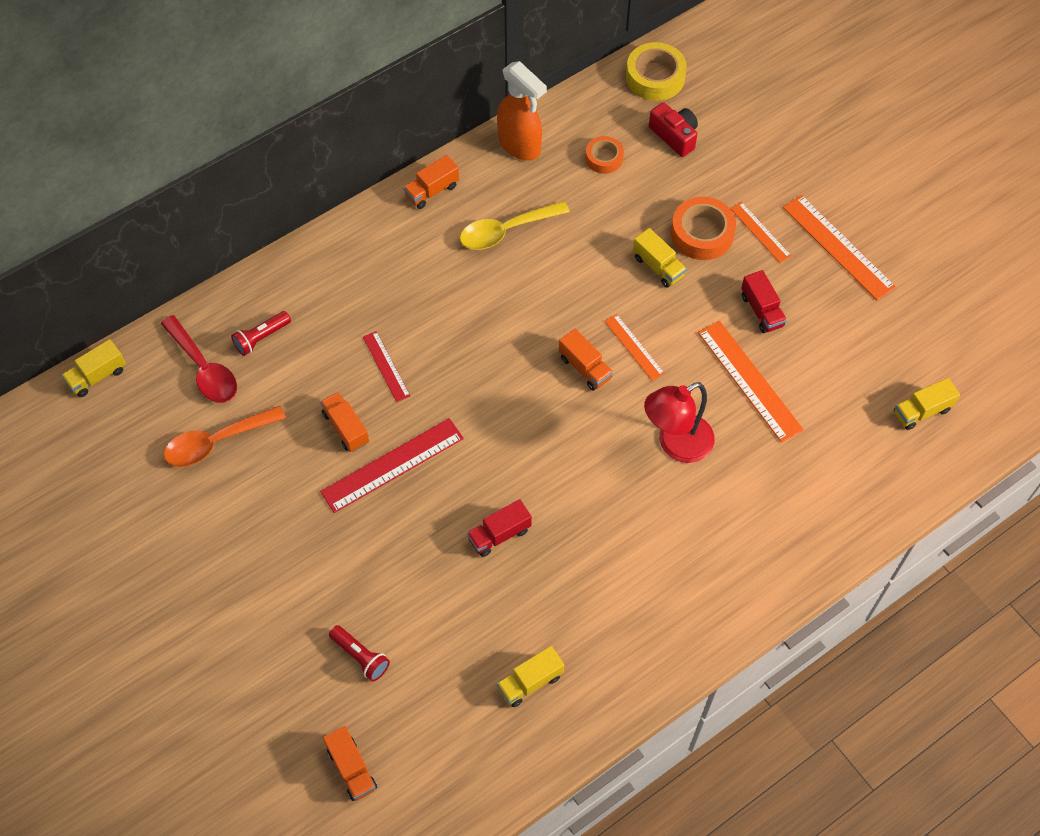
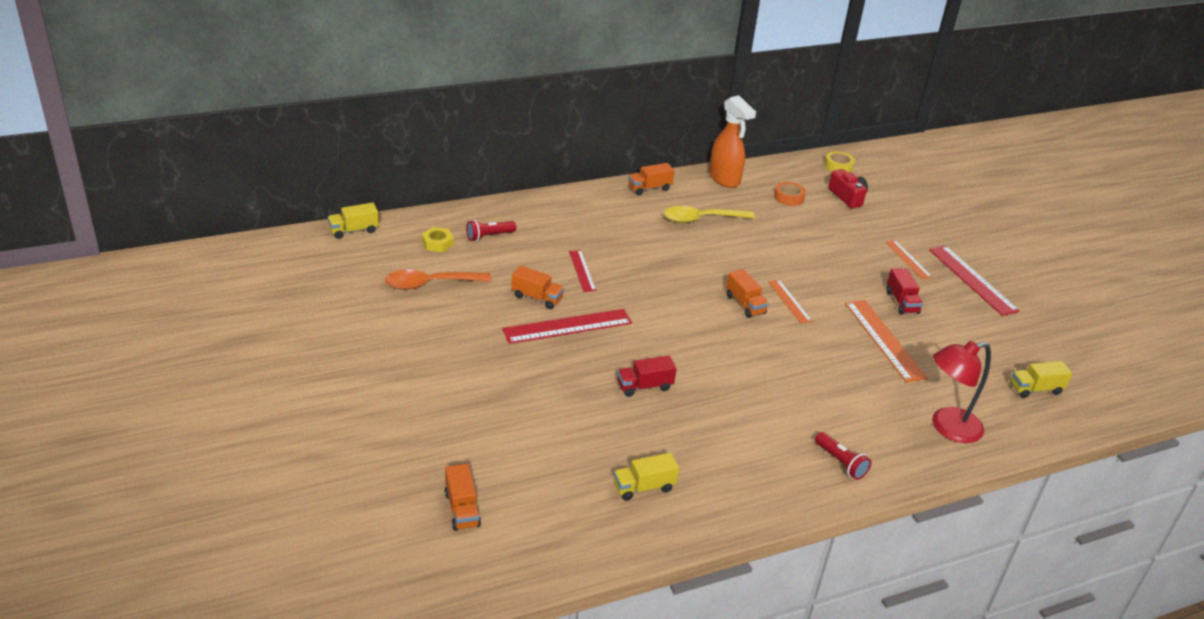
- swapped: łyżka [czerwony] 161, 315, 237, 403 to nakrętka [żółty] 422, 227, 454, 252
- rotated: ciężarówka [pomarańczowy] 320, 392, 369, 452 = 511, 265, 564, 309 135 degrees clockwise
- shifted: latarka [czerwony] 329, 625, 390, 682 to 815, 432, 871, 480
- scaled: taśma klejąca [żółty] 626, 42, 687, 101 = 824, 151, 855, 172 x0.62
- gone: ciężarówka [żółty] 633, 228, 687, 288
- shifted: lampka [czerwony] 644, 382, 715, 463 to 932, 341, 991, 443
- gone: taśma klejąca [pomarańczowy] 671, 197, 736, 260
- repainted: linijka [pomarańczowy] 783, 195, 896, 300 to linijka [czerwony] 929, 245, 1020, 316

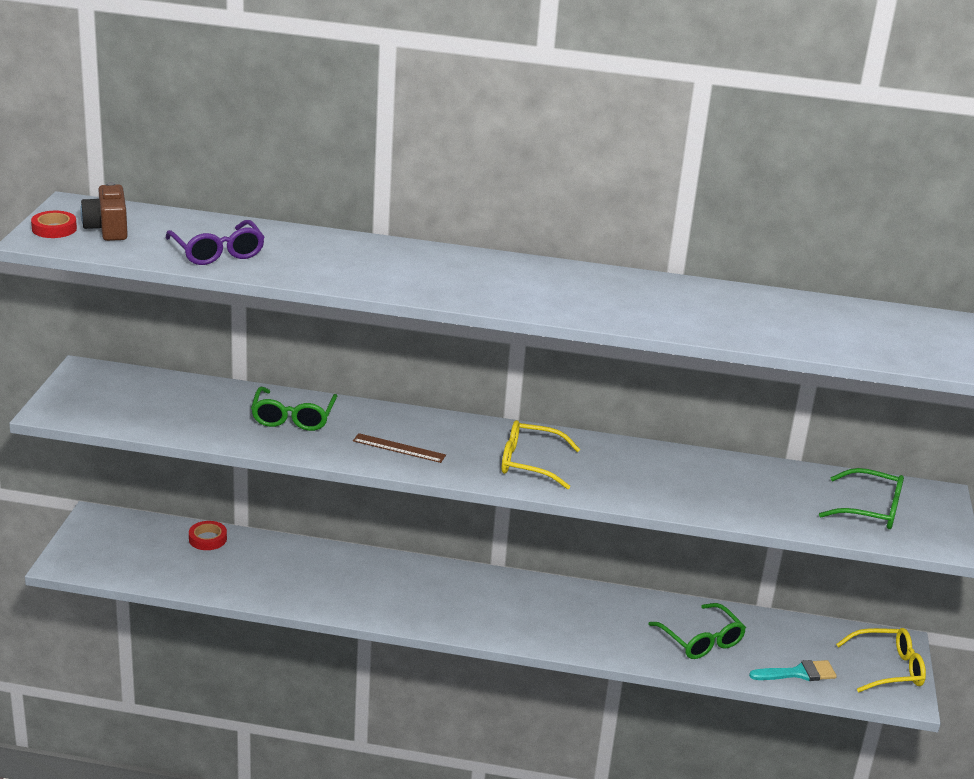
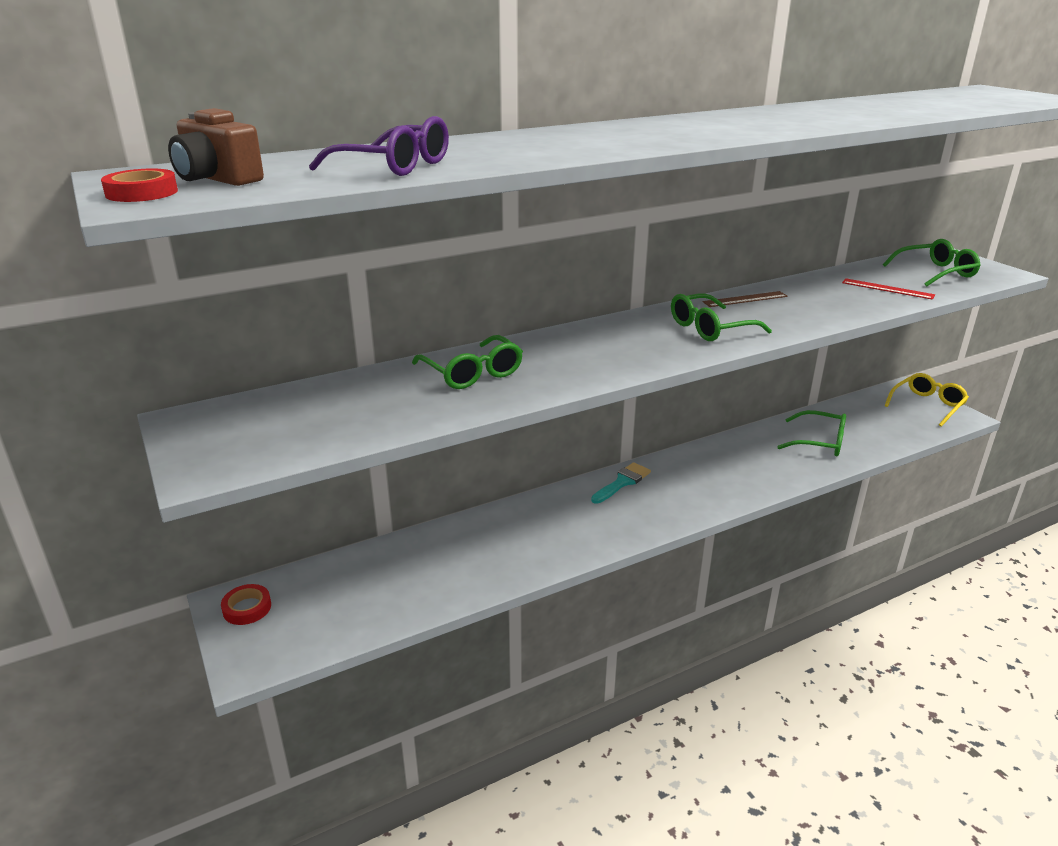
- shifted: taśma klejąca [czerwony] 189, 521, 227, 550 to 221, 584, 271, 625
- shifted: linijka [brązowy] 353, 433, 446, 463 to 703, 291, 788, 307
- repainted: okulary [żółty] 501, 420, 580, 489 to okulary [zielony] 671, 293, 772, 341
- shifted: pędzel [turkusowy] 749, 660, 837, 681 to 591, 462, 651, 504
- new: linijka [czerwony] 842, 278, 935, 300

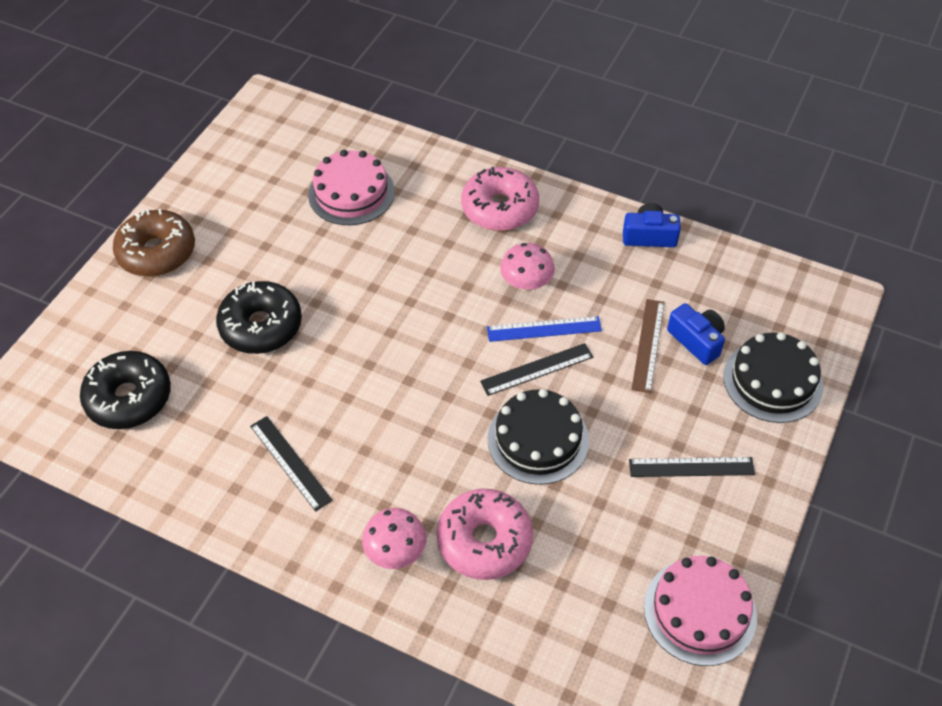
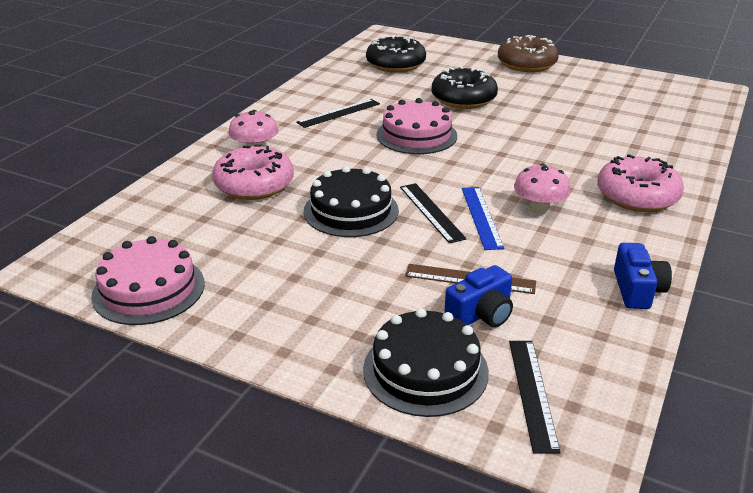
- shifted: tort [różowy] 308, 150, 395, 225 to 376, 98, 457, 154
- shifted: linijka [czarny] 629, 457, 755, 477 to 509, 341, 561, 454

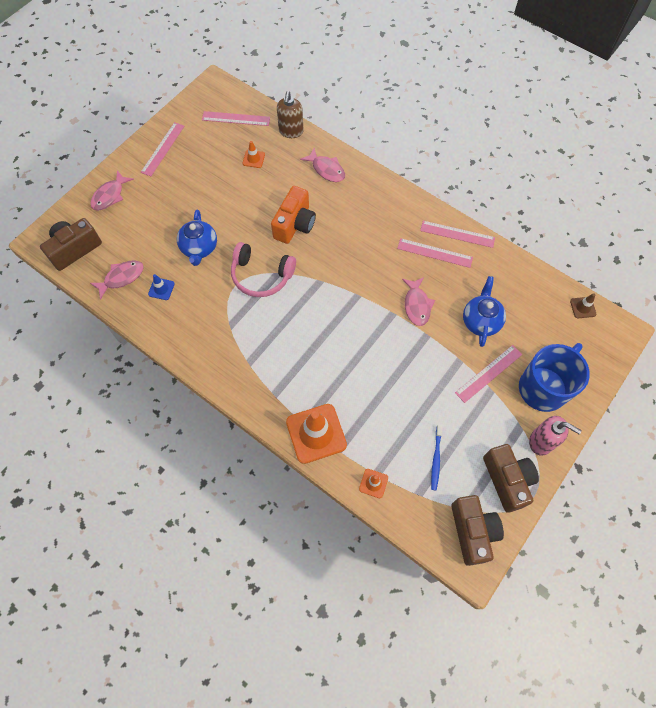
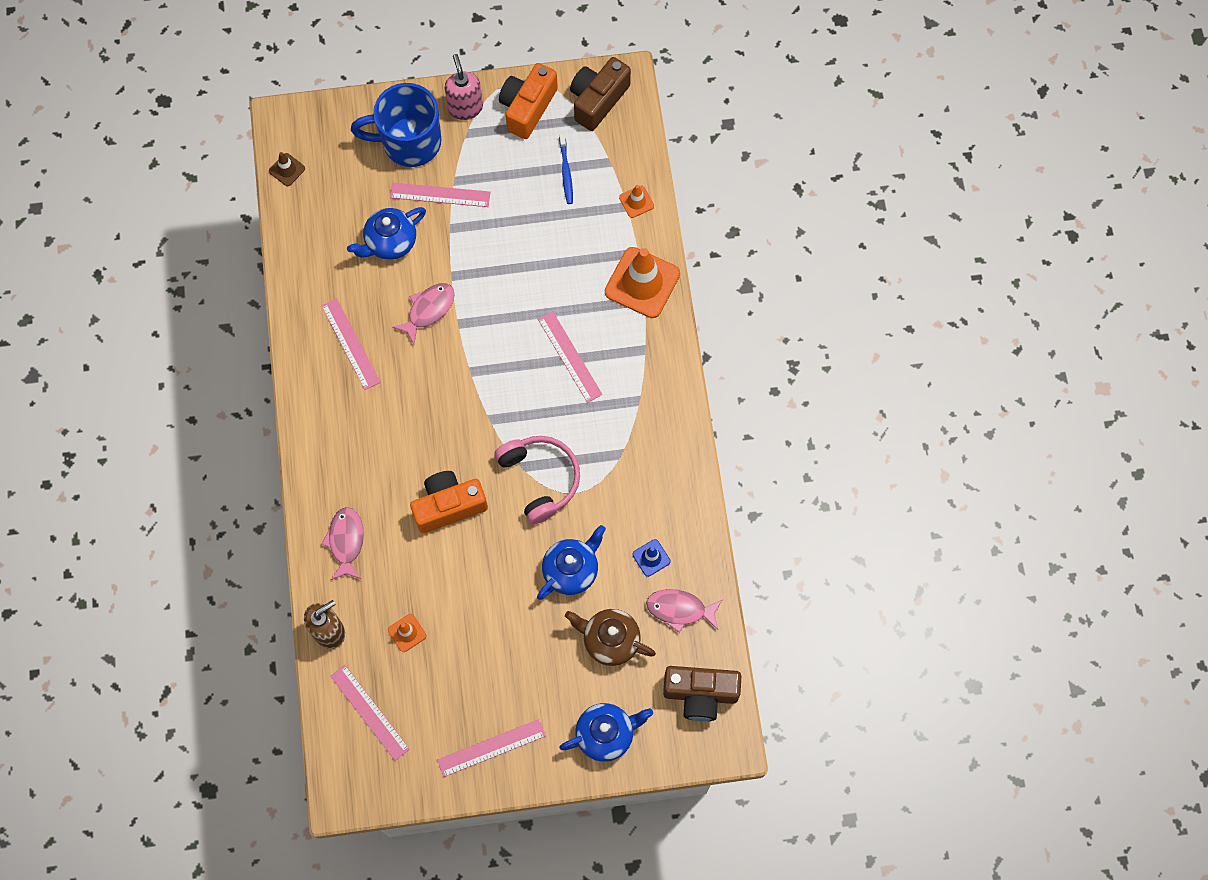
- swapped: ryba [różowy] 90, 170, 134, 211 to imbryk [niebieski] 559, 703, 653, 762
- shifted: linijka [różowy] 420, 221, 495, 248 to 538, 311, 602, 403
- rotated: szczoteczka do zębów [niebieski] 431, 425, 442, 491 = 559, 133, 573, 204 120 degrees clockwise
- repainted: aparat fotograficzny [brązowy] 483, 444, 539, 513 to aparat fotograficzny [pomarańczowy] 499, 63, 558, 139
- new: imbryk [brązowy] 565, 609, 656, 666

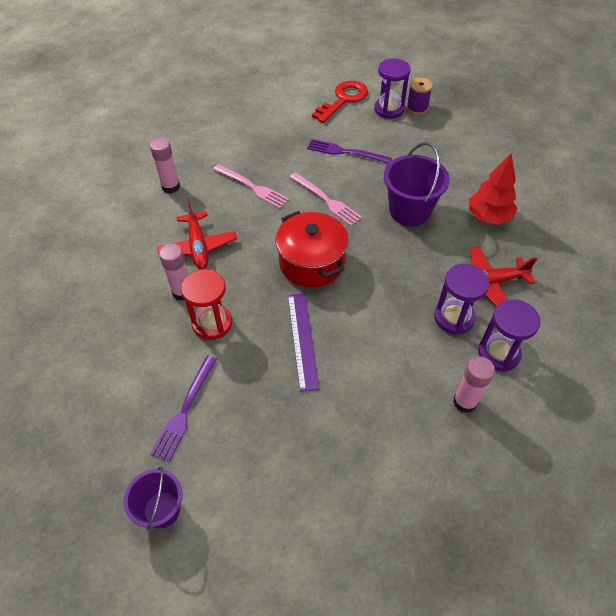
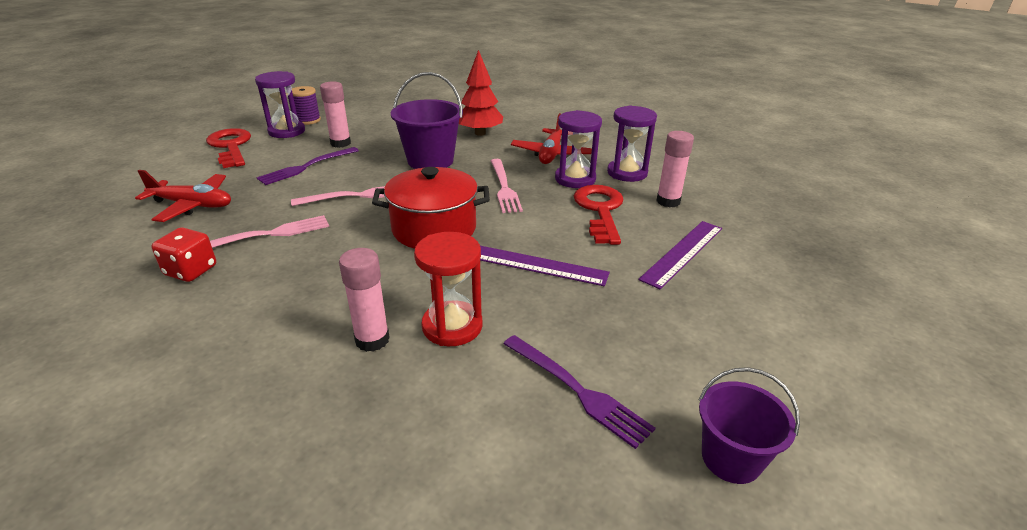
- shifted: klej w sztyfcie [różowy] 150, 138, 180, 193 to 320, 81, 351, 148
- shifted: samolot [czerwony] 157, 200, 237, 269 to 135, 170, 231, 222
- new: kostka do gry [czerwony] 151, 227, 216, 282
- new: widelec [różowy] 491, 159, 523, 213
- new: klucz [czerwony] 574, 185, 624, 245
- new: linijka [fioletowy] 638, 221, 722, 289

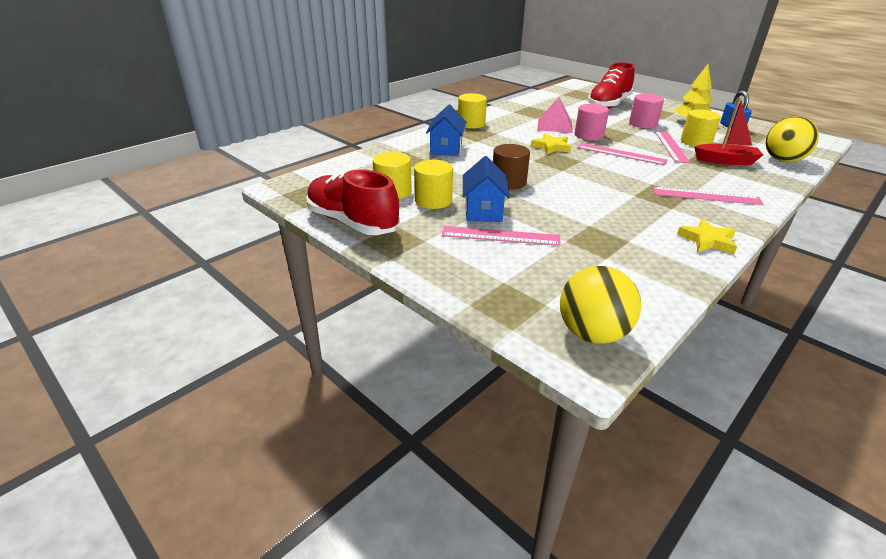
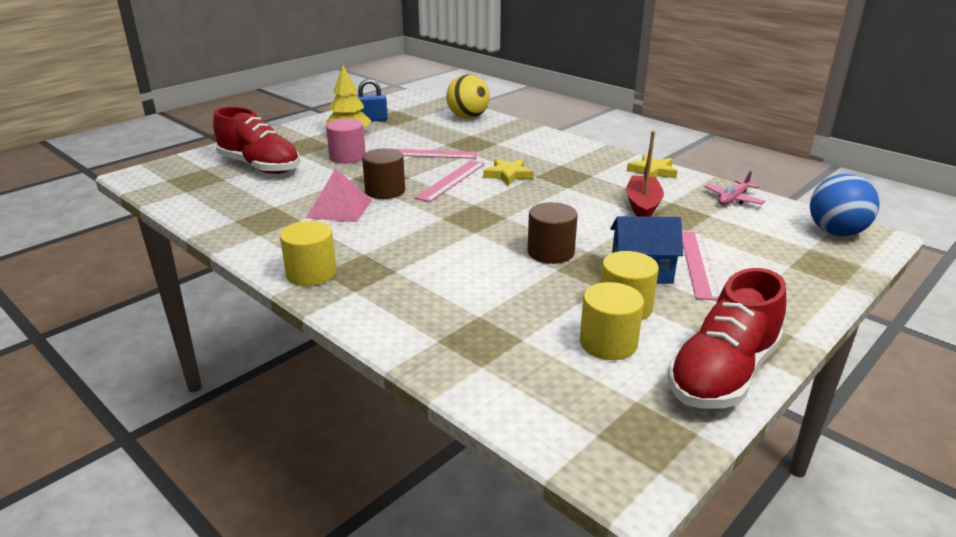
- gone: domek [niebieski] 426, 105, 466, 156
- shifted: gwiazda [żółty] 531, 134, 571, 154 to 483, 159, 534, 185
- repainted: piłka [żółty] 560, 266, 641, 344 to piłka [niebieski] 810, 174, 880, 236
- repainted: walec [różowy] 574, 104, 609, 141 to walec [brązowy] 362, 148, 405, 199
- gone: linijka [różowy] 653, 187, 764, 205
- gone: walec [żółty] 681, 109, 721, 146
- shifted: łódka [czerwony] 694, 97, 763, 165 to 626, 131, 664, 217
- new: samolot [różowy] 704, 170, 765, 205

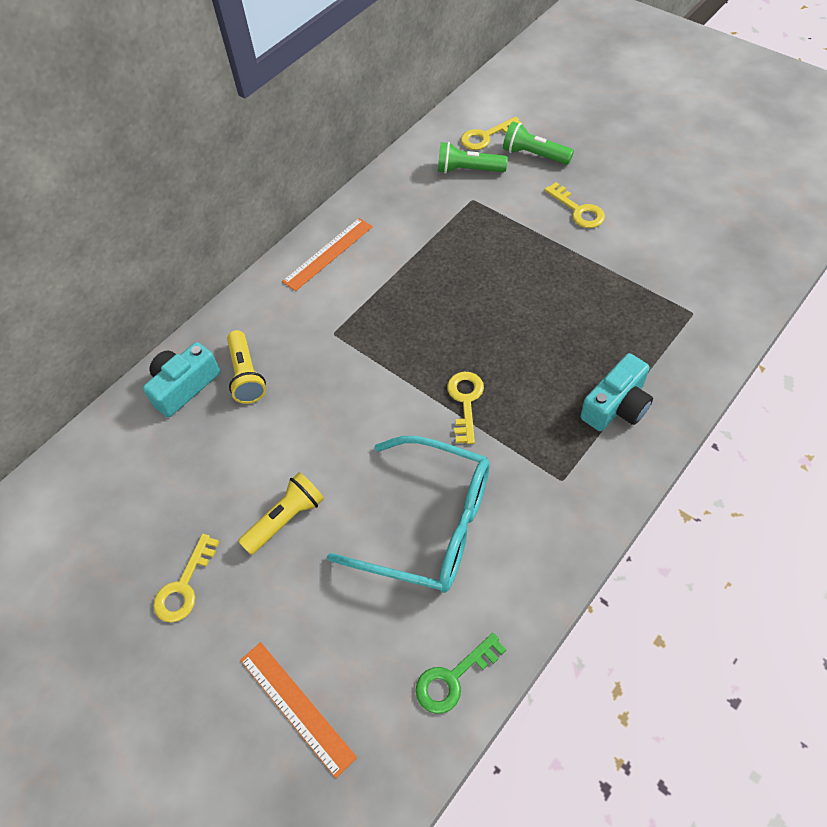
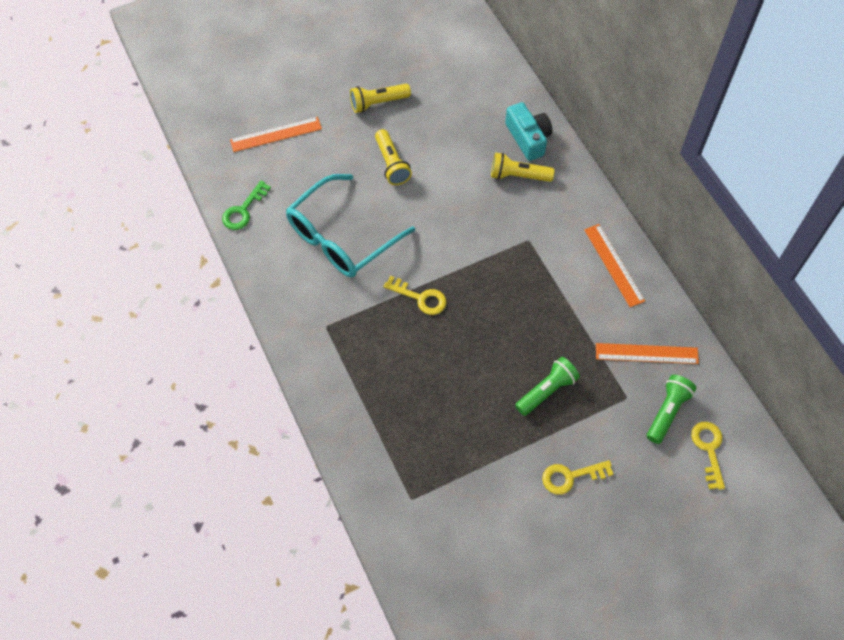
- swapped: klucz [żółty] 153, 534, 220, 623 to latarka [żółty] 350, 84, 411, 113
- rotated: klucz [zielony] 416, 633, 506, 714 = 222, 181, 271, 230 135 degrees counterclockwise
- shifted: latarka [zielony] 503, 122, 574, 165 to 515, 357, 580, 416
- gone: aparat fotograficzny [turkusowy] 581, 353, 653, 431
- new: linijka [pomarańczowy] 596, 343, 699, 364

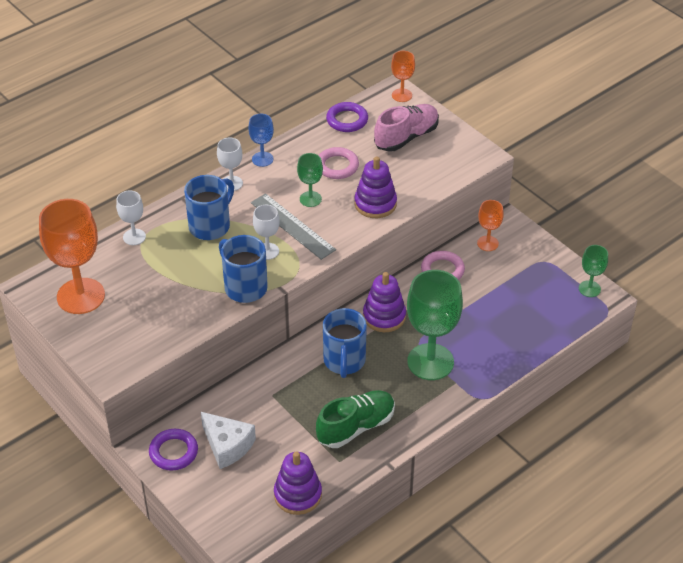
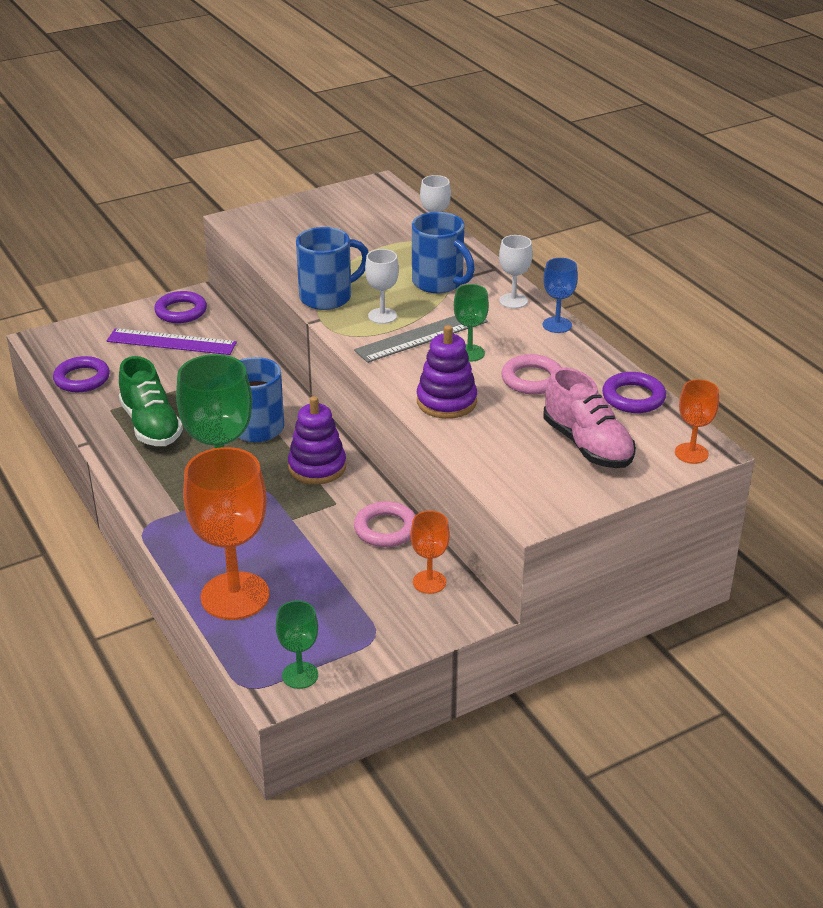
- shifted: kielich [pomarańczowy] 39, 199, 105, 314 to 183, 447, 269, 620
- swapped: ser [biały] 201, 412, 256, 469 to linijka [fioletowy] 107, 328, 237, 355
- swapped: zabawka nakładanka [fioletowy] 274, 451, 322, 515 to pierścień [fioletowy] 53, 356, 110, 392

